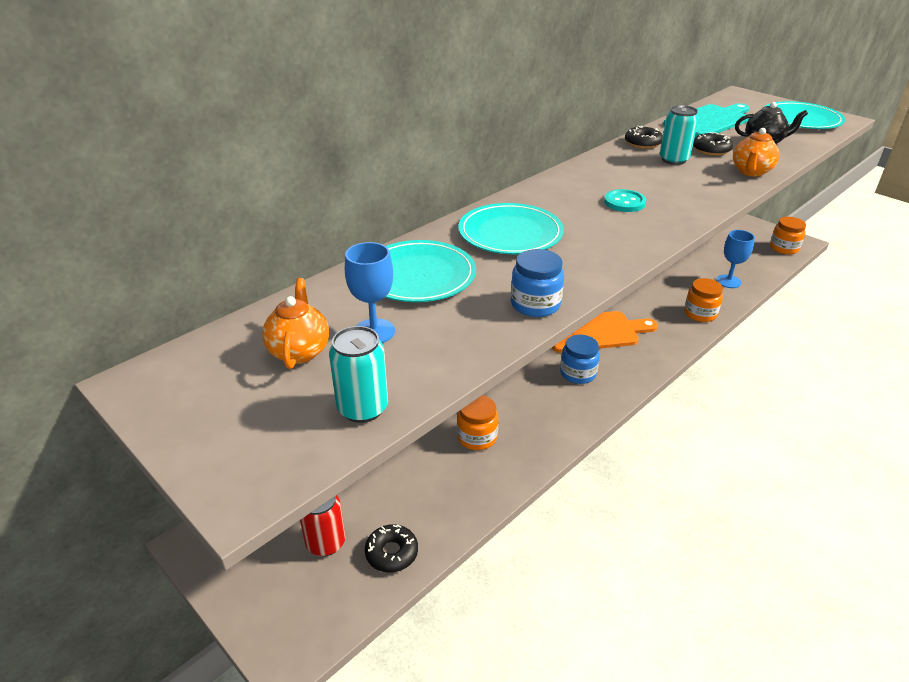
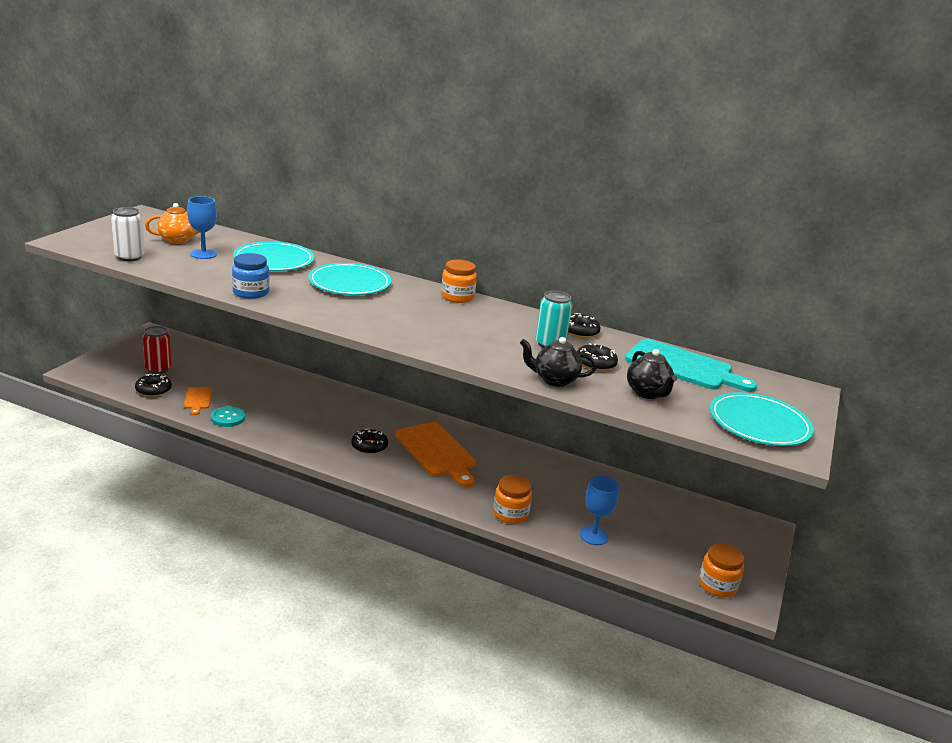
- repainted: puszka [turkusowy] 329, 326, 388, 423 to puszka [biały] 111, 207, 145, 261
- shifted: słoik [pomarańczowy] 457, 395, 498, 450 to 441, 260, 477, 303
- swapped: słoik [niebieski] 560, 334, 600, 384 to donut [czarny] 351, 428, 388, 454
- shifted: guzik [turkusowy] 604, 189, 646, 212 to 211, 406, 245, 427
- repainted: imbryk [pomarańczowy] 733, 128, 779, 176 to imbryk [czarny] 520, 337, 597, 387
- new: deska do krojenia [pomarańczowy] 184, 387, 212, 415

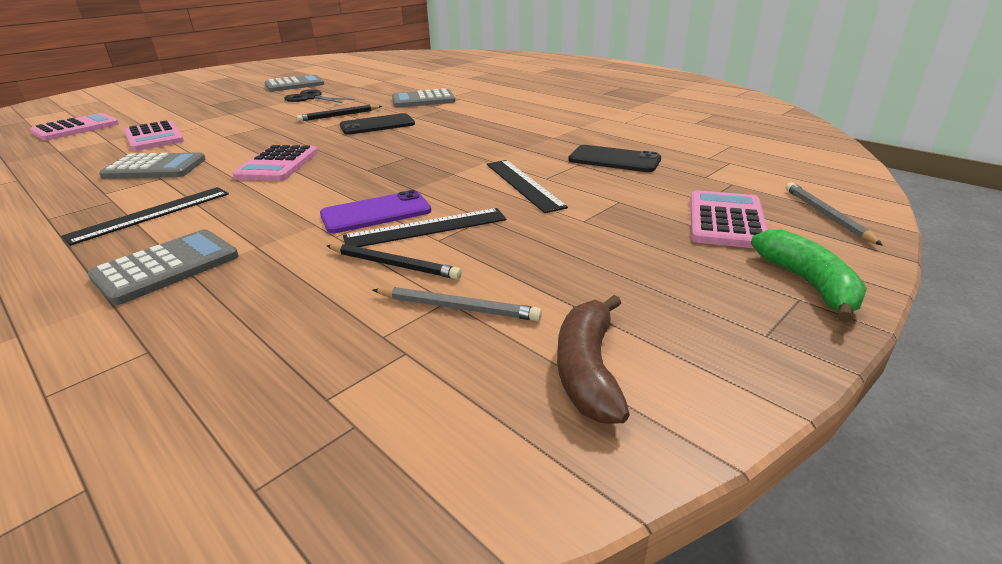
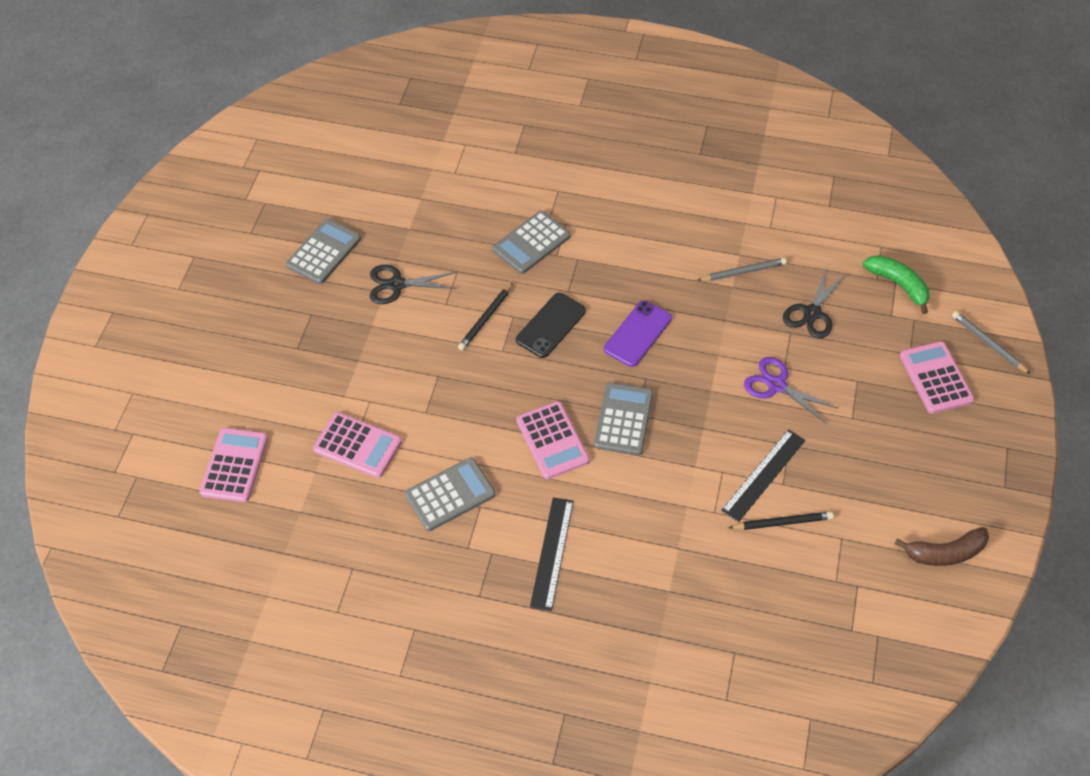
- shifted: kalkulator [szary] 88, 229, 239, 305 to 594, 382, 653, 456
- shifted: telefon [fioletowy] 320, 190, 431, 233 to 604, 300, 672, 367
- shifted: ołówek [szary] 373, 287, 542, 321 to 697, 258, 787, 281
- swapped: linijka [czarny] 487, 160, 568, 213 to nożyczki [fioletowy] 744, 357, 837, 424
- rotated: banan [brązowy] 557, 295, 630, 424 = 895, 527, 989, 566 75 degrees counterclockwise
- swapped: telefon [czarny] 568, 145, 661, 172 to nożyczki [czarny] 783, 267, 846, 338
- shifted: banan [zielony] 751, 229, 867, 323 to 863, 255, 930, 314

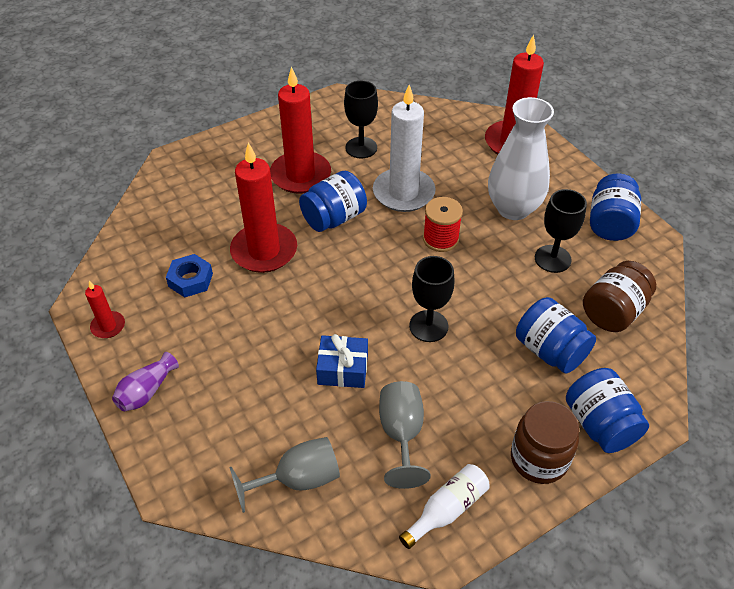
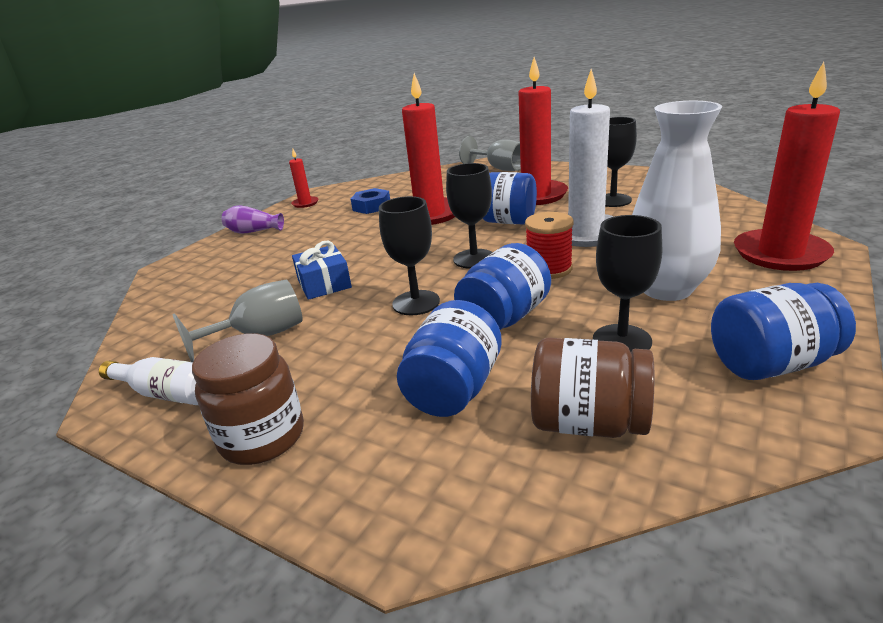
- shifted: kielich [szary] 230, 437, 340, 513 to 459, 136, 521, 171
- shifted: słoik [niebieski] 566, 368, 649, 453 to 454, 243, 551, 330
- new: kielich [czarny] 446, 163, 493, 269

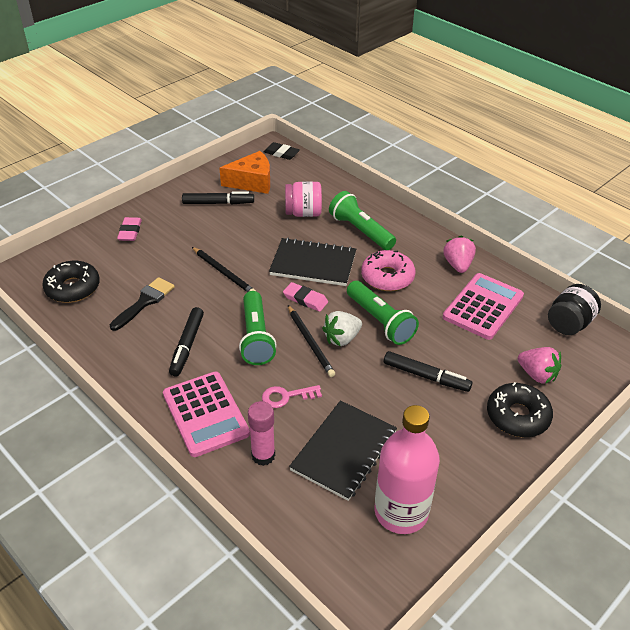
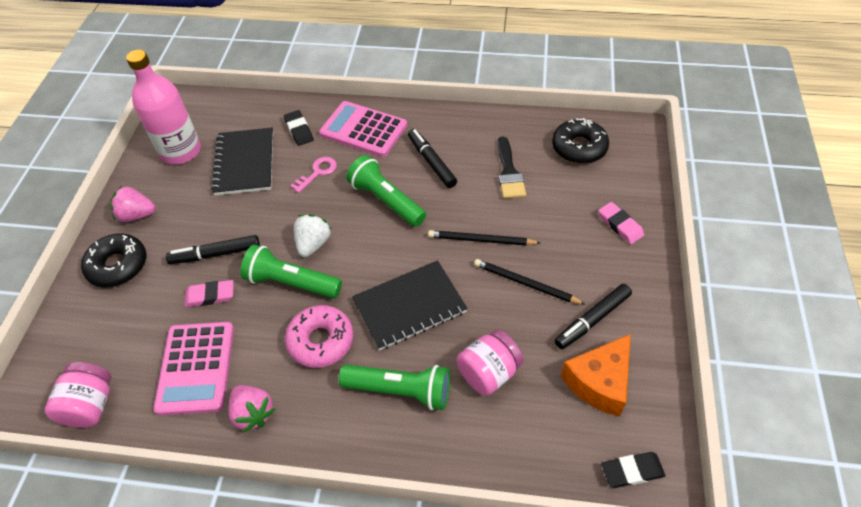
- swapped: klej w sztyfcie [różowy] 248, 401, 275, 466 to gumka do mazania [czarny] 284, 110, 314, 146
- shifted: gumka do mazania [różowy] 283, 282, 328, 312 to 184, 280, 234, 307
- shifted: ołówek [czarny] 288, 305, 335, 377 to 474, 259, 586, 305
- shifted: truskawka [różowy] 518, 347, 561, 384 to 110, 186, 156, 222
- repainted: słoik [czarny] 548, 284, 601, 335 to słoik [różowy] 45, 362, 111, 428

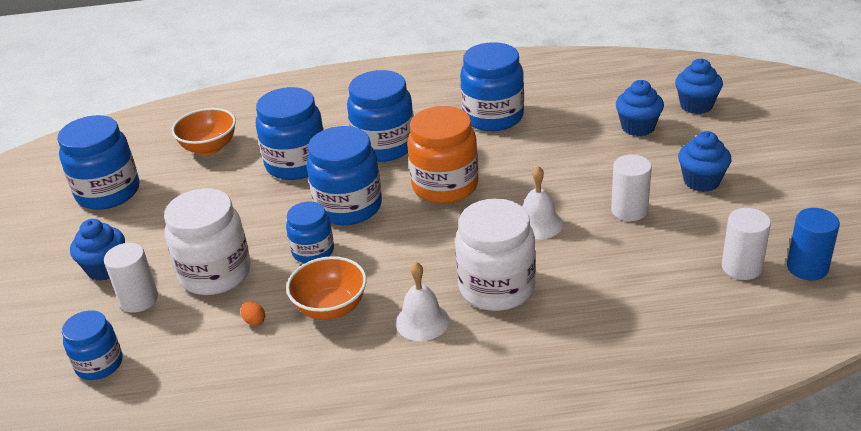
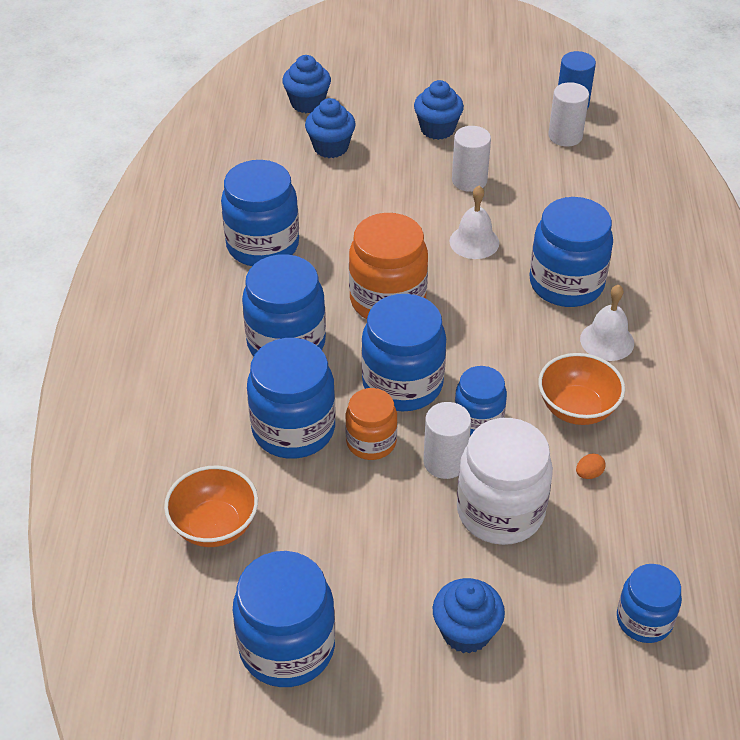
- shifted: walec [biały] 104, 243, 158, 313 to 423, 402, 471, 479
- repainted: słoik [biały] 455, 198, 536, 311 to słoik [niebieski] 530, 197, 613, 307
- new: słoik [pomarańczowy] 345, 388, 397, 460

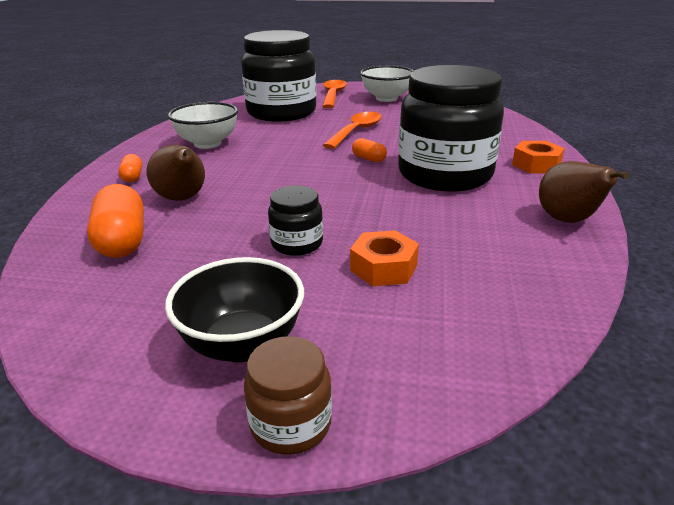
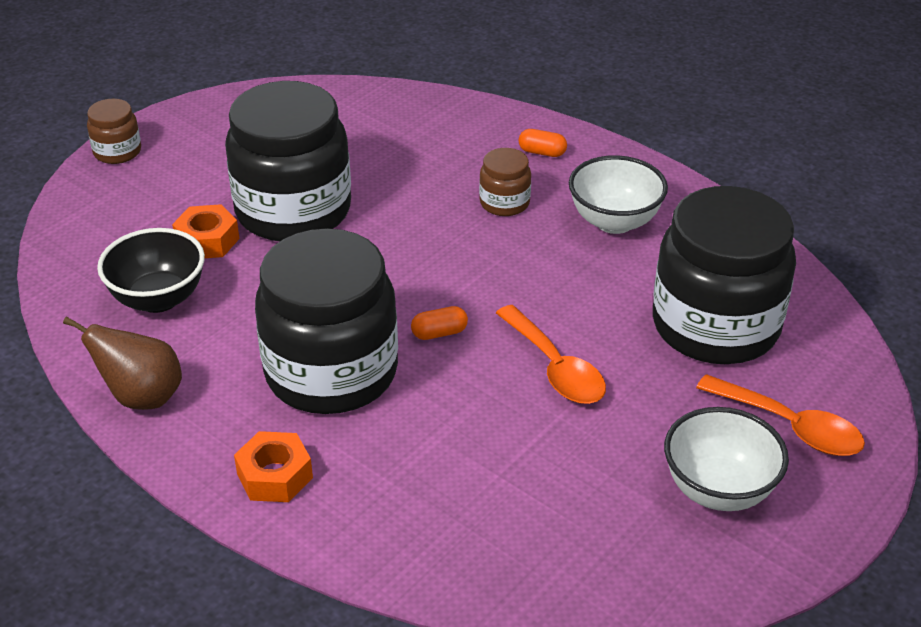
- gone: kapsułka [pomarańczowy] 87, 184, 144, 258
- gone: gruszka [brązowy] 146, 145, 205, 201
- shifted: miska [czarny] 165, 257, 304, 362 to 97, 228, 205, 313
- scaled: słoik [czarny] 268, 186, 323, 256 = 225, 81, 351, 242 x2.29
- new: słoik [brązowy] 479, 148, 531, 216

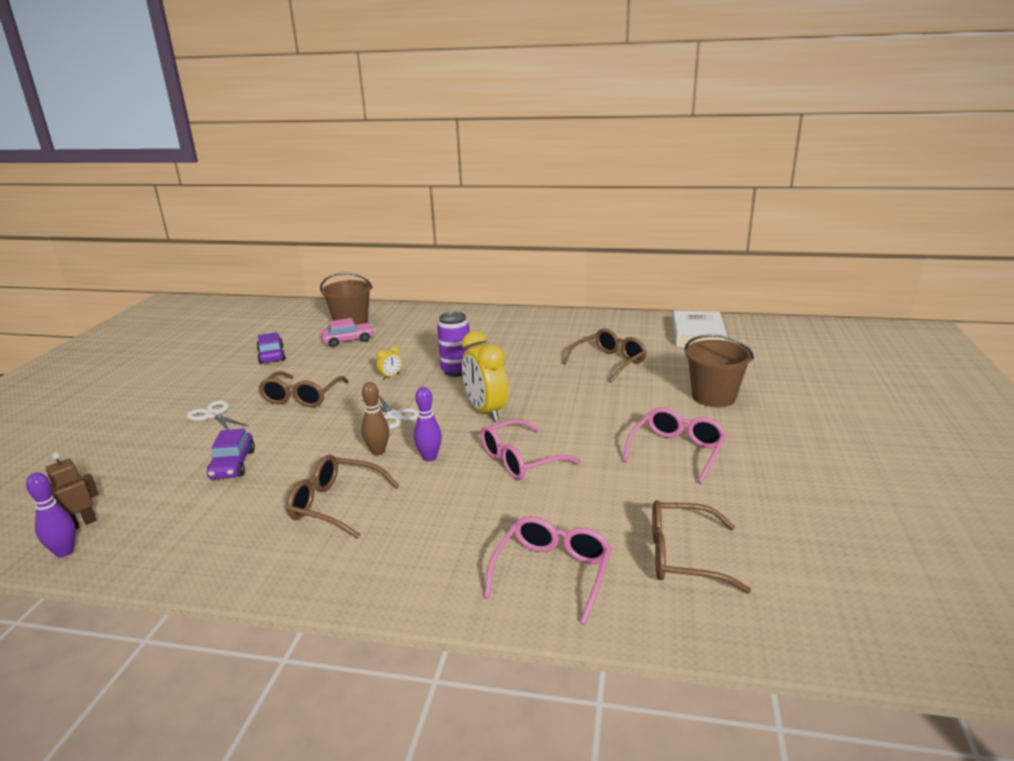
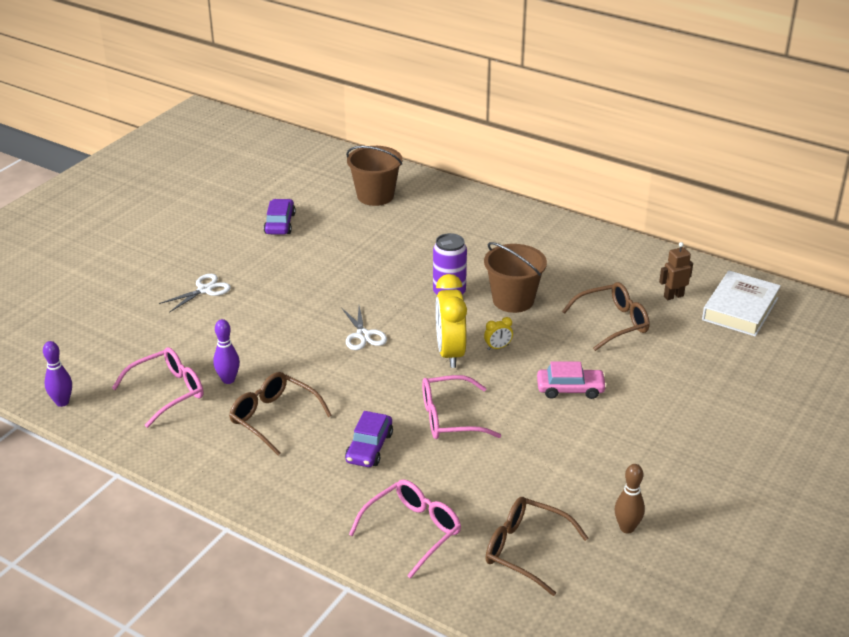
- shifted: robot [brązowy] 46, 453, 98, 530 to 659, 242, 693, 300
- rotated: nożyczki [biały] 187, 401, 248, 430 = 159, 274, 231, 313 75 degrees clockwise
- shifted: samochód [fioletowy] 207, 429, 255, 479 to 345, 411, 393, 467
- gone: okulary [brązowy] 259, 371, 349, 407
- shifted: samochód [różowy] 321, 318, 375, 347 to 537, 361, 607, 399
- shifted: kręgiel [brązowy] 362, 382, 389, 455 to 615, 464, 645, 533
- shifted: budzik [żółty] 377, 346, 402, 379 to 484, 317, 513, 350
- shifted: kręgiel [fioletowy] 414, 387, 442, 461 to 213, 319, 240, 384
- shifted: okulary [różowy] 623, 407, 727, 484 to 112, 347, 204, 428
- shifted: wiadro [brązowy] 684, 334, 754, 407 to 484, 242, 547, 313

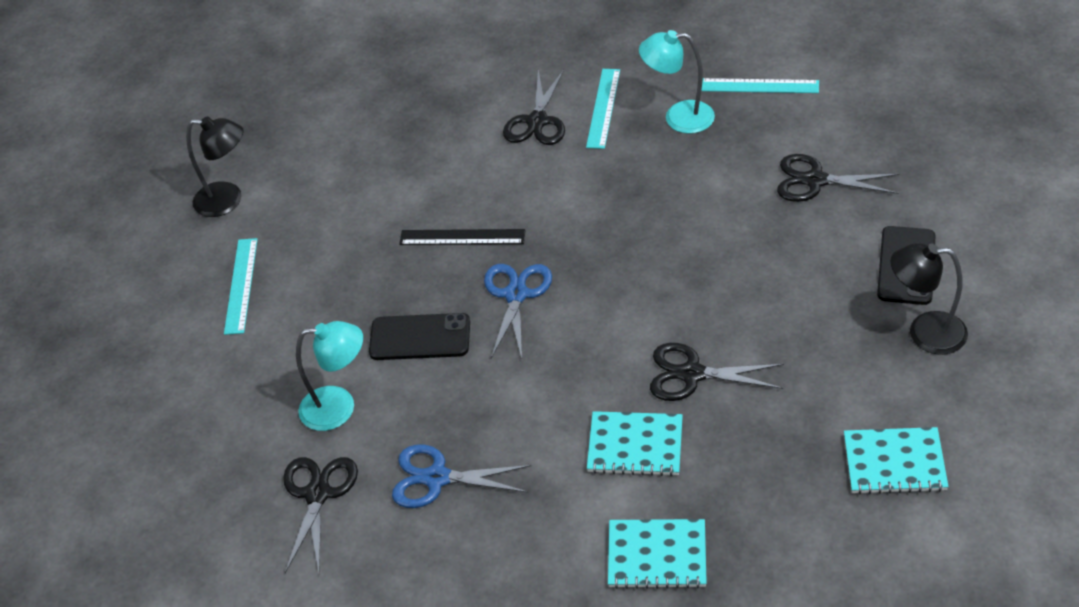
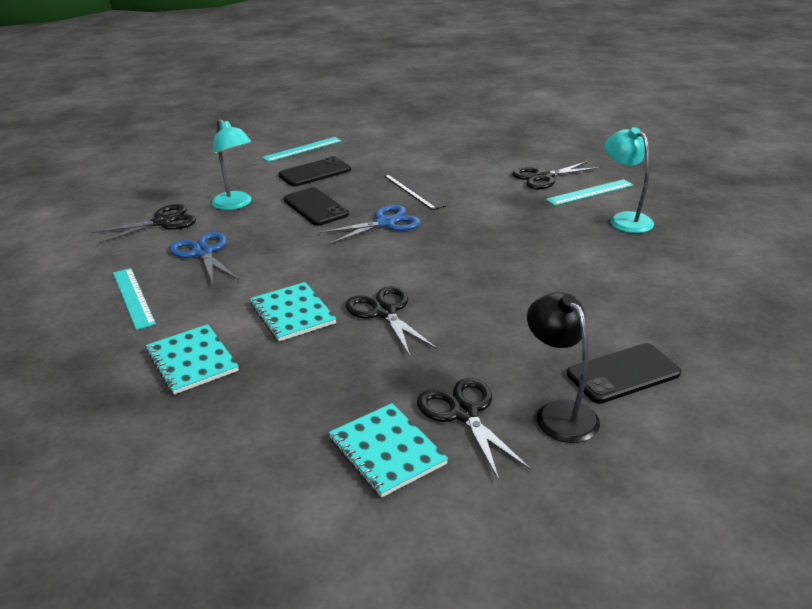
- gone: lampka [czarny] 186, 116, 243, 217
- shifted: linijka [turkusowy] 701, 78, 819, 93 to 113, 268, 156, 330
- shifted: nożyczki [czarny] 777, 154, 900, 202 to 417, 378, 532, 480
- new: telefon [czarny] 278, 156, 351, 187

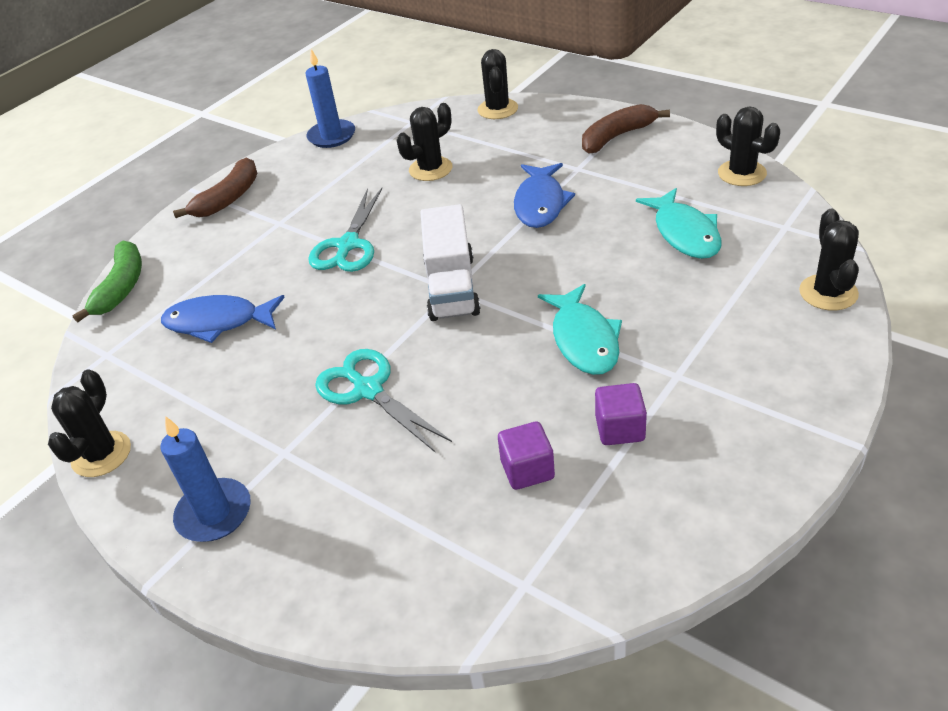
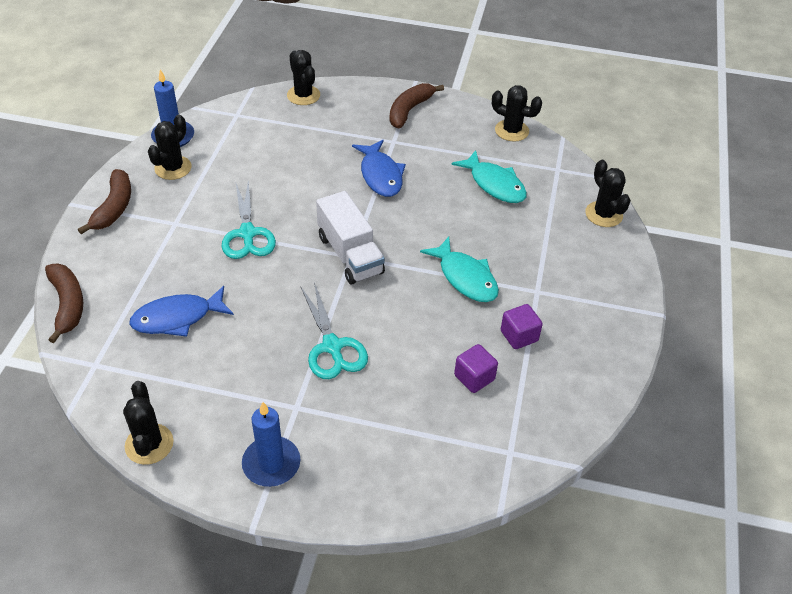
- repainted: banan [zielony] 72, 241, 142, 322 to banan [brązowy] 45, 264, 83, 343
- rotated: nożyczki [turkusowy] 315, 349, 452, 453 = 301, 282, 368, 379 135 degrees counterclockwise
- shifted: kaktus [czarny] 397, 103, 452, 181 to 148, 115, 192, 180

